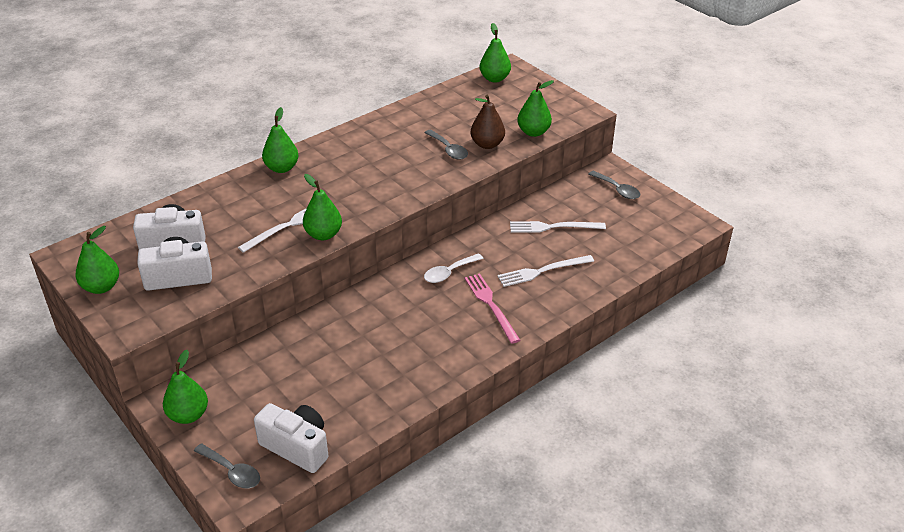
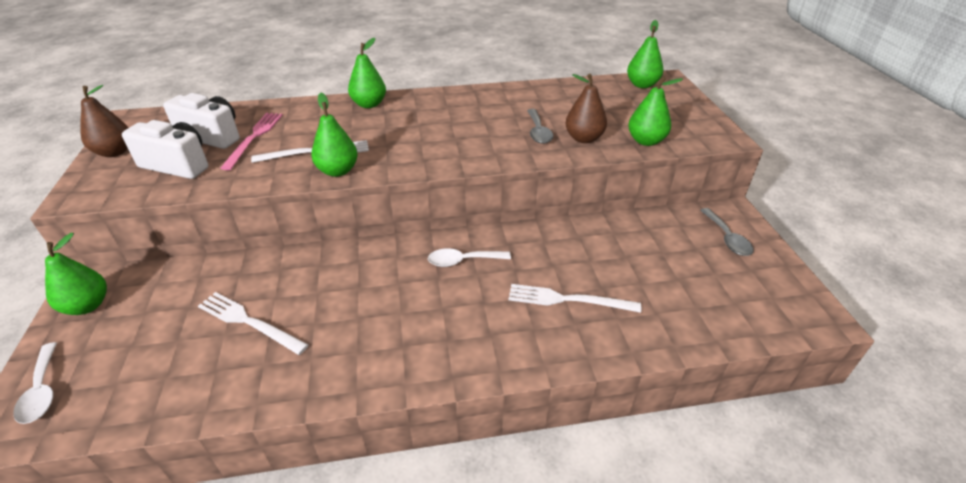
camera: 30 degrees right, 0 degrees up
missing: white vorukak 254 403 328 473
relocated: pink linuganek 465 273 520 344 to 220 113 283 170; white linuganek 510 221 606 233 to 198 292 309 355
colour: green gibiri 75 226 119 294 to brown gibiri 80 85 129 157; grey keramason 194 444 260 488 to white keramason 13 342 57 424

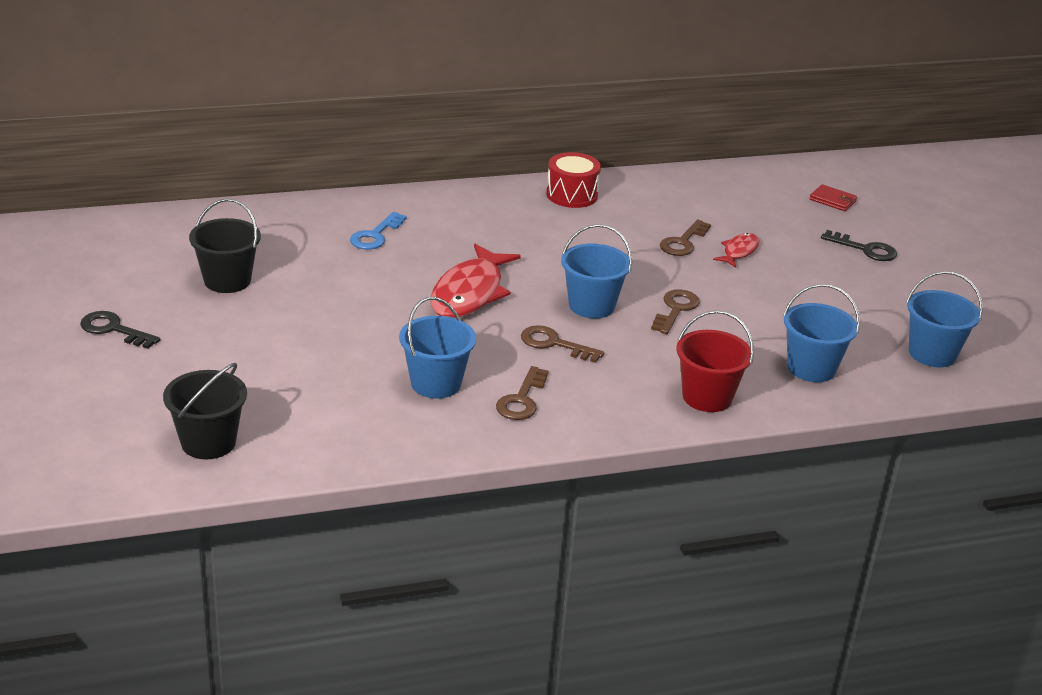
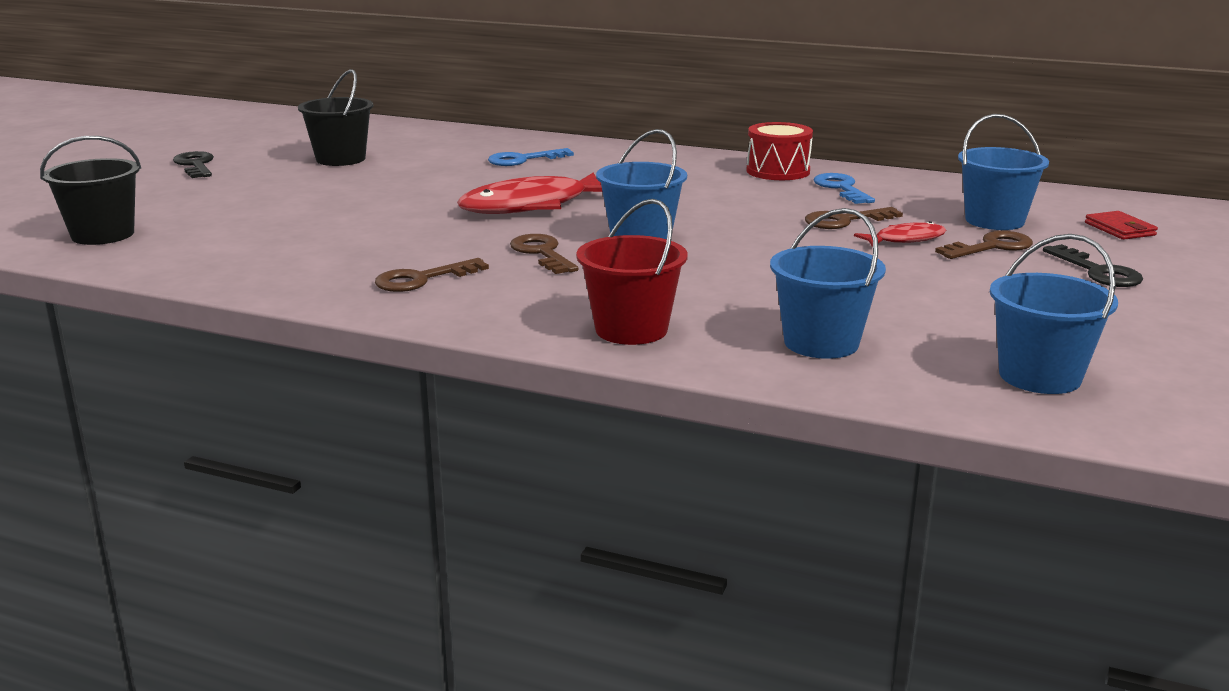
camera: 40 degrees right, 10 degrees down
appeared: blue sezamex 813 173 875 204
relocated: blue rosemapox 399 297 476 398 to 958 114 1049 230; brown sezamex 651 289 700 334 to 935 231 1033 259

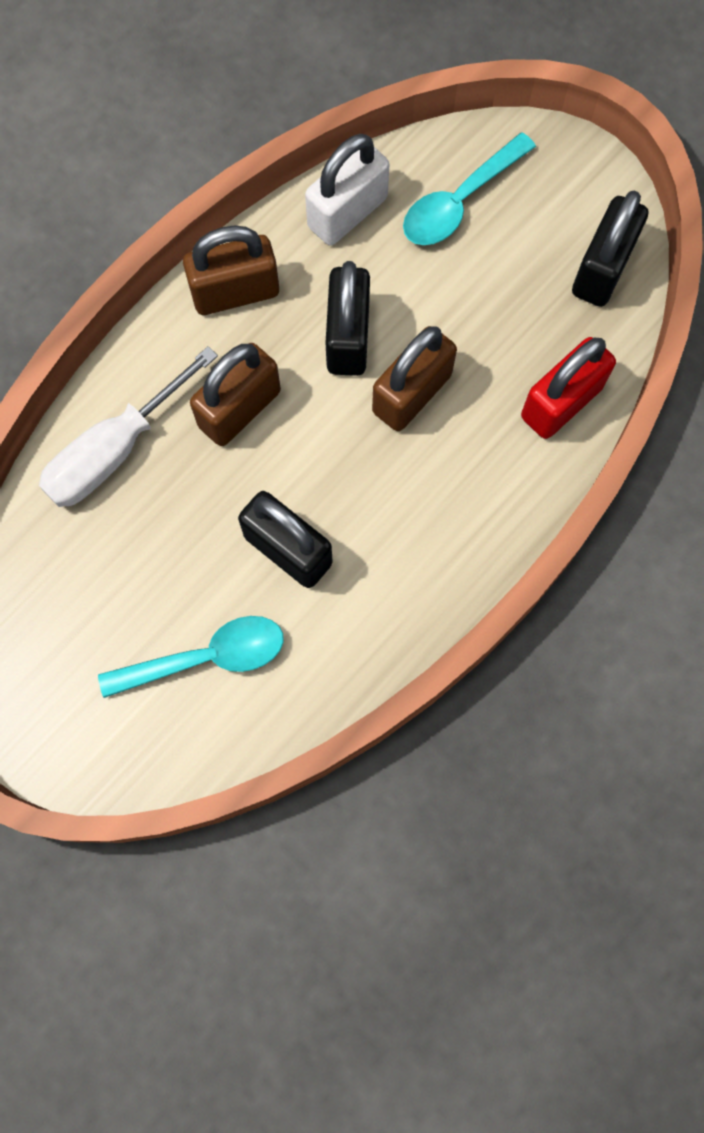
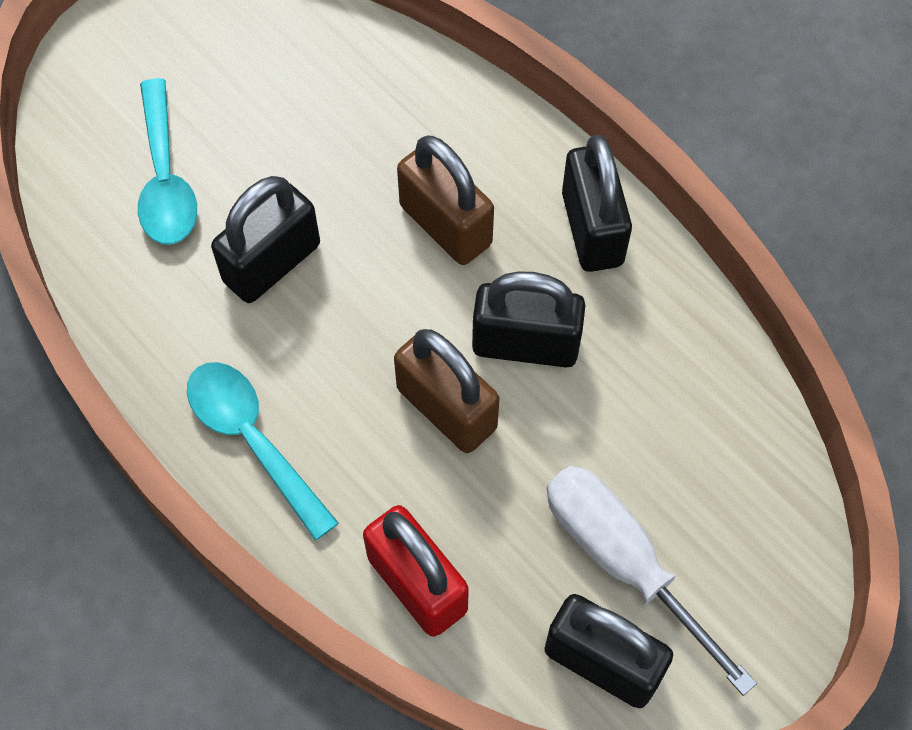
camera: 95 degrees right, 10 degrees down
missing: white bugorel 305 134 389 246
relocated: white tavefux 39 346 218 507 to 547 466 757 696; turquoise keramason 403 133 536 245 to 187 362 339 541
colour: brown bugorel 183 225 279 315 to black bugorel 562 135 632 272

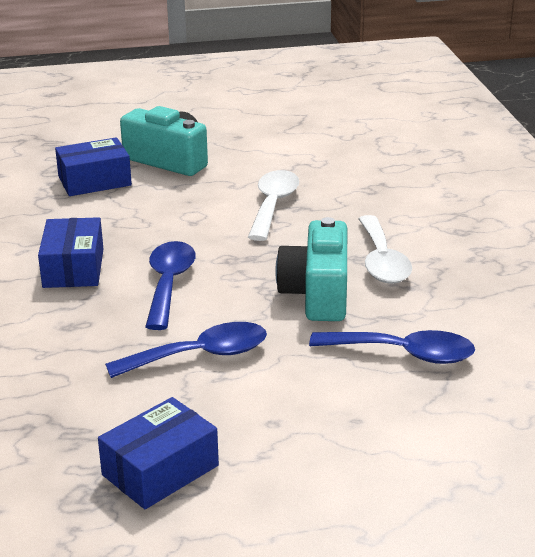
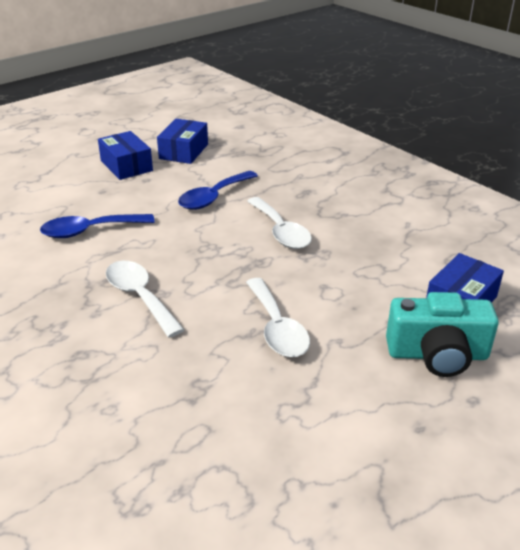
camera: 150 degrees right, 5 degrees up
missing: turquoise vorukak 275 217 347 321
relocated: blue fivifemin 38 217 103 288 to 98 131 153 180
colour: blue keramason 145 241 195 330 to white keramason 247 197 312 249

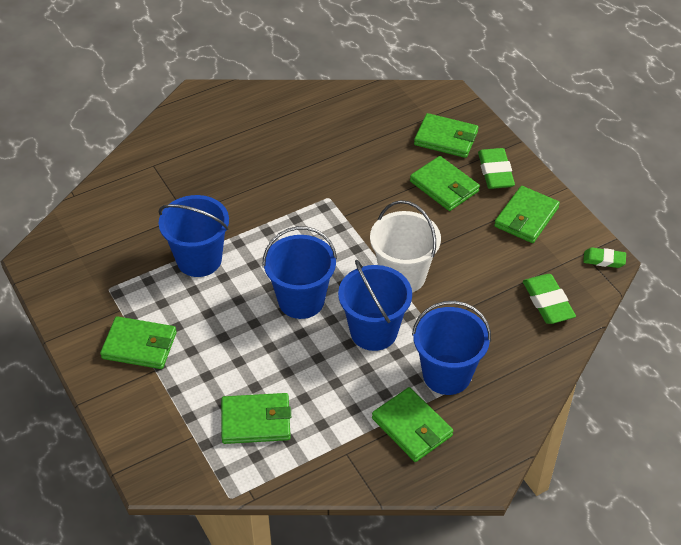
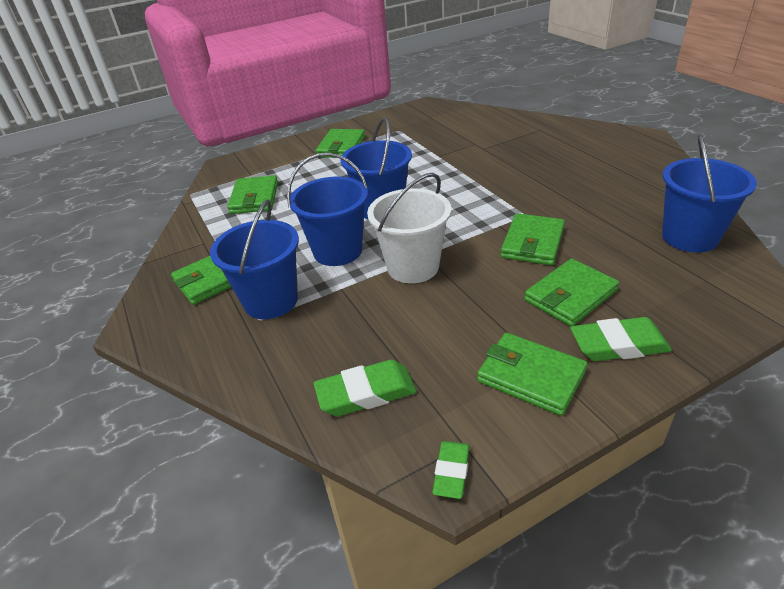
camera: 95 degrees right, 10 degrees down
relocated: blue rosemapox 158 195 229 277 to 662 134 757 253; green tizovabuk 414 113 478 158 to 501 213 565 265

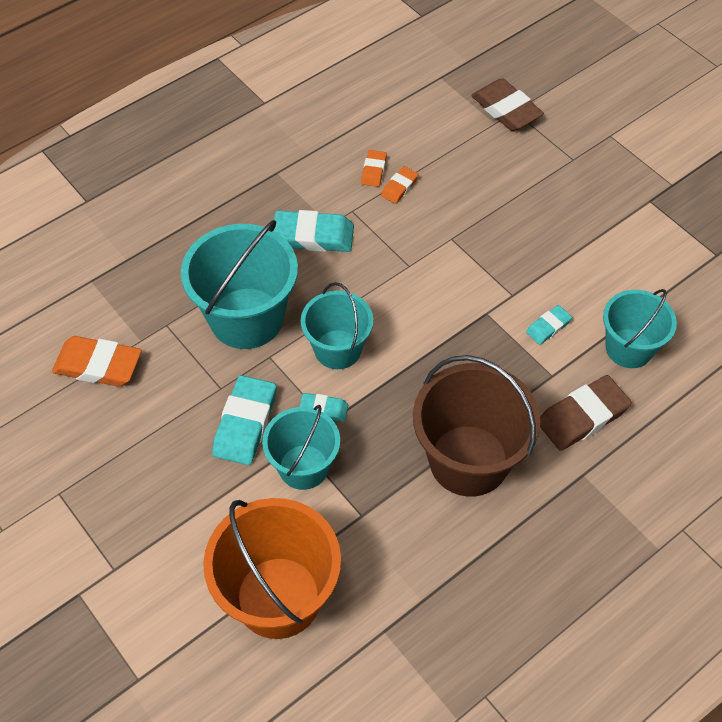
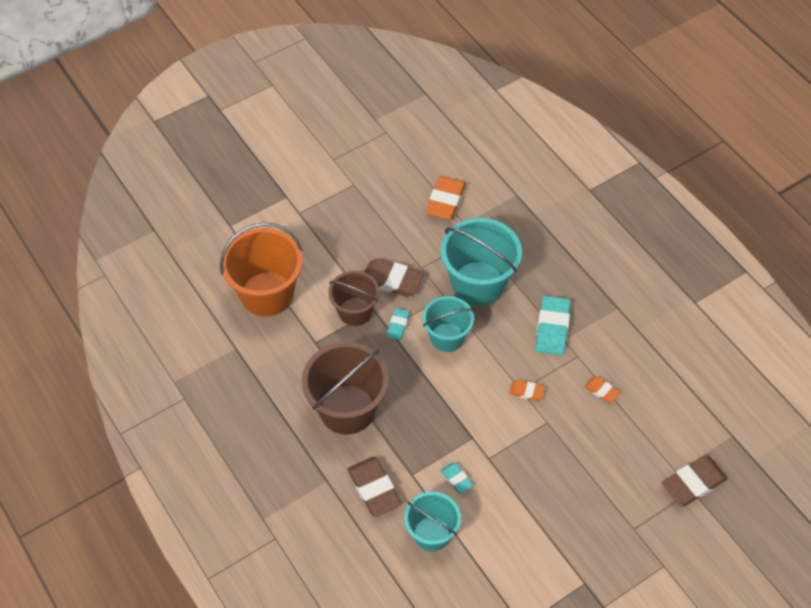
camera: 95 degrees right, 0 degrees up
relocated: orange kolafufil 361 150 387 187 to 509 380 545 401
colour: turquoise kolafufil 212 375 276 465 to brown kolafufil 365 259 424 297; turquoise rosemapox 262 405 340 490 to brown rosemapox 329 271 380 326

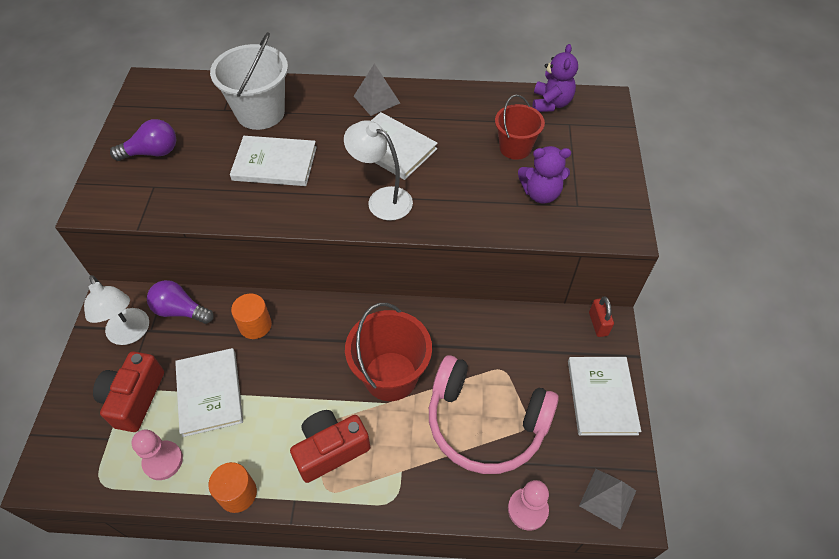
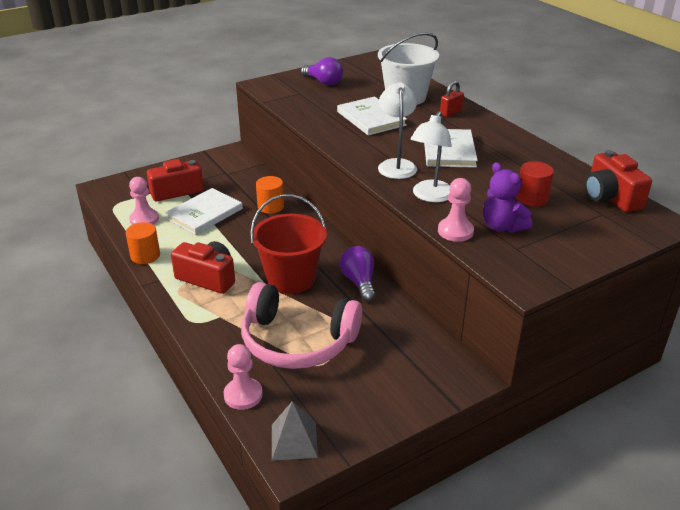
camera: 55 degrees right, 20 degrees down
missing: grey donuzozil 354 63 400 116; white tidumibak 568 357 641 435
appeared: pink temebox 438 178 474 242
relocated: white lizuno 84 275 149 345 to 411 111 452 202; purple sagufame 147 280 214 324 to 340 246 376 302; red bugorel 589 297 614 337 to 440 81 464 117
exchanged: red rosemapox 495 95 545 160 to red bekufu 516 161 554 207; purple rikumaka 533 44 578 112 to red vorukak 585 150 652 212
spun: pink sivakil 429 355 559 474 = 241 282 362 369 60 degrees counterclockwise

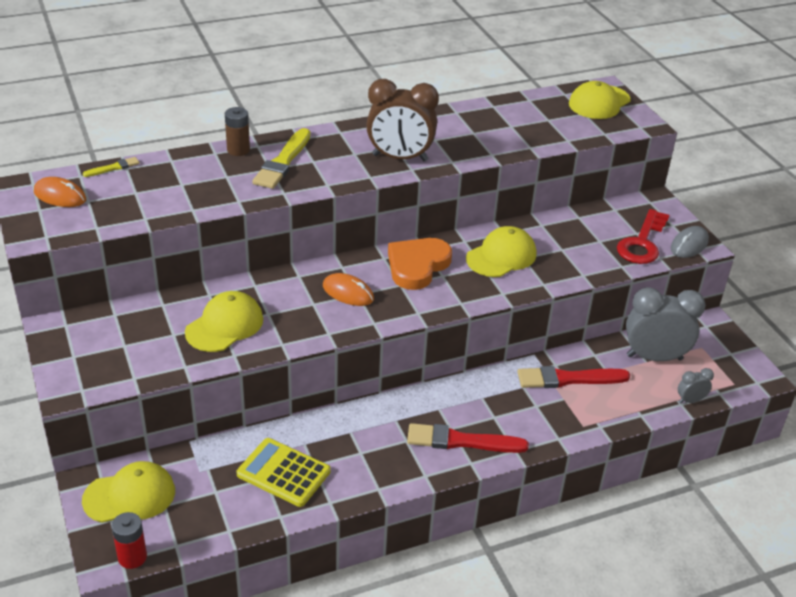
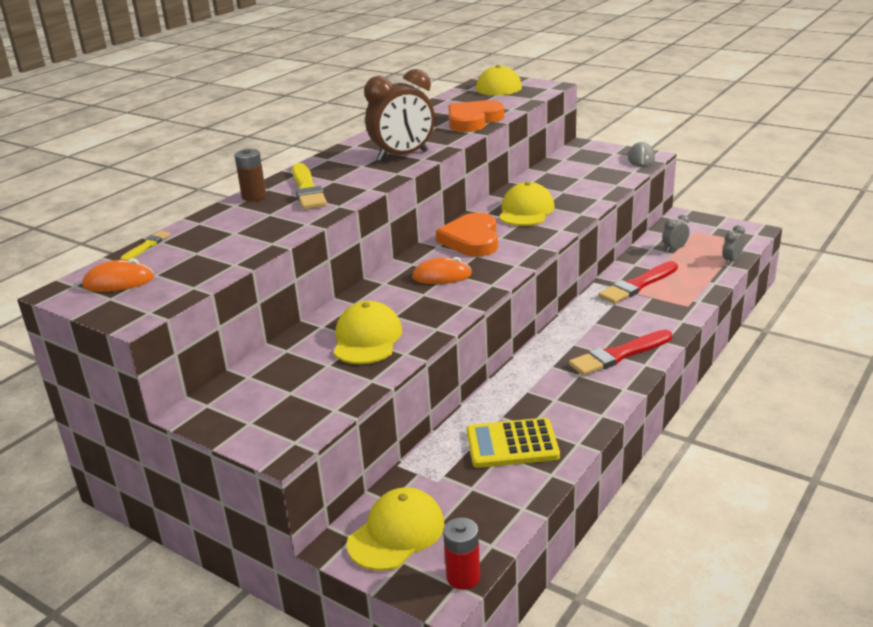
camera: 30 degrees left, 10 degrees down
missing: red sezamex 617 209 669 264
appeared: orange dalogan 448 100 504 132
size: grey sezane 626 287 705 361 = 663 215 690 252 x0.46

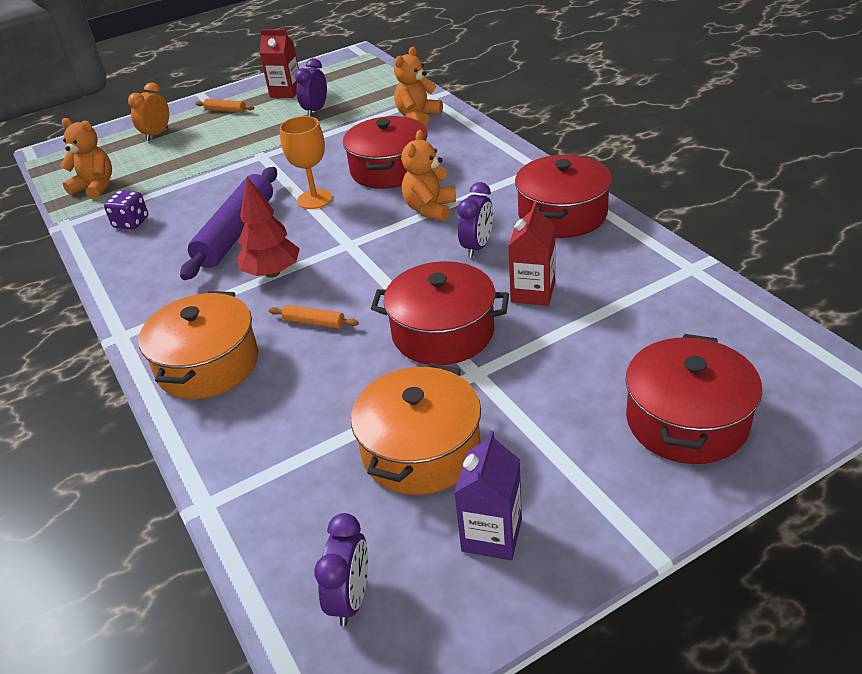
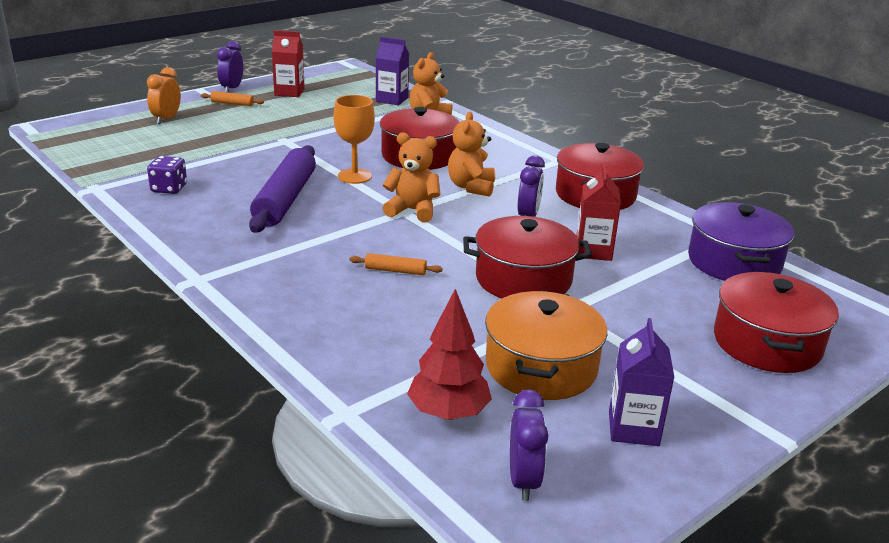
camera: 15 degrees left, 10 degrees down
missing: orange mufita 138 291 258 399
appeared: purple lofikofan 375 37 409 105; purple mufita 688 202 794 281
relocated: orange rikumaka 60 118 112 199 to 383 132 440 222; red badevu 237 177 300 278 to 407 289 492 420; purple sezane 295 58 327 116 to 217 41 243 93

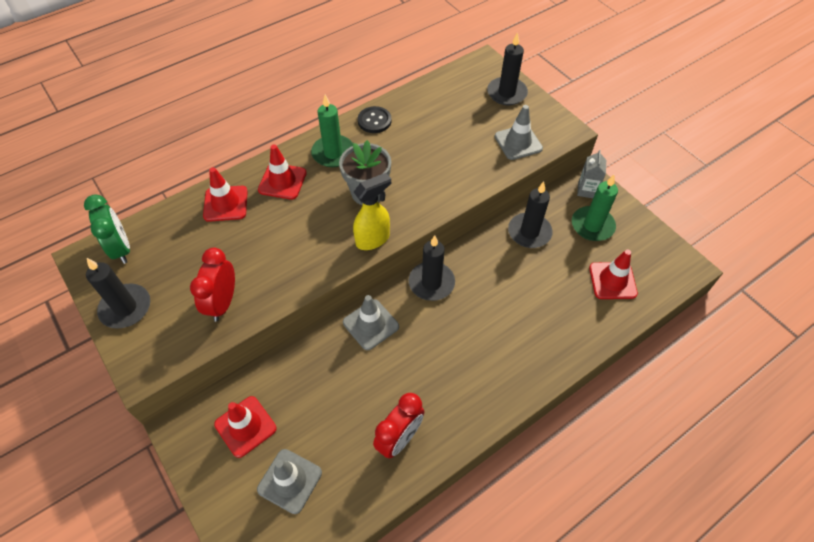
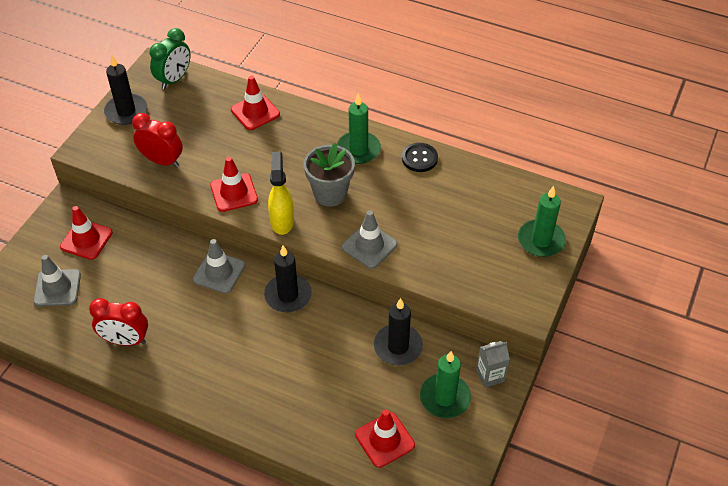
camera: 60 degrees right, 5 degrees down
relocated: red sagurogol 258 145 307 200 to 210 157 258 212; grey sagurogol 494 105 543 160 to 342 210 398 269
colour: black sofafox 487 32 528 105 to green sofafox 518 186 566 257
spun: red sezane 190 248 235 322 = 132 113 183 167 45 degrees clockwise; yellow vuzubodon 353 173 391 250 = 268 152 294 235 120 degrees counterclockwise

